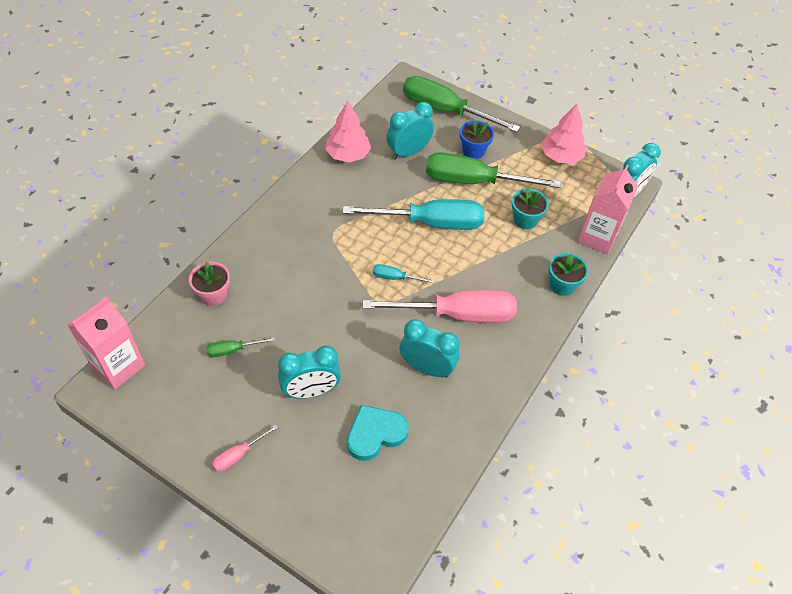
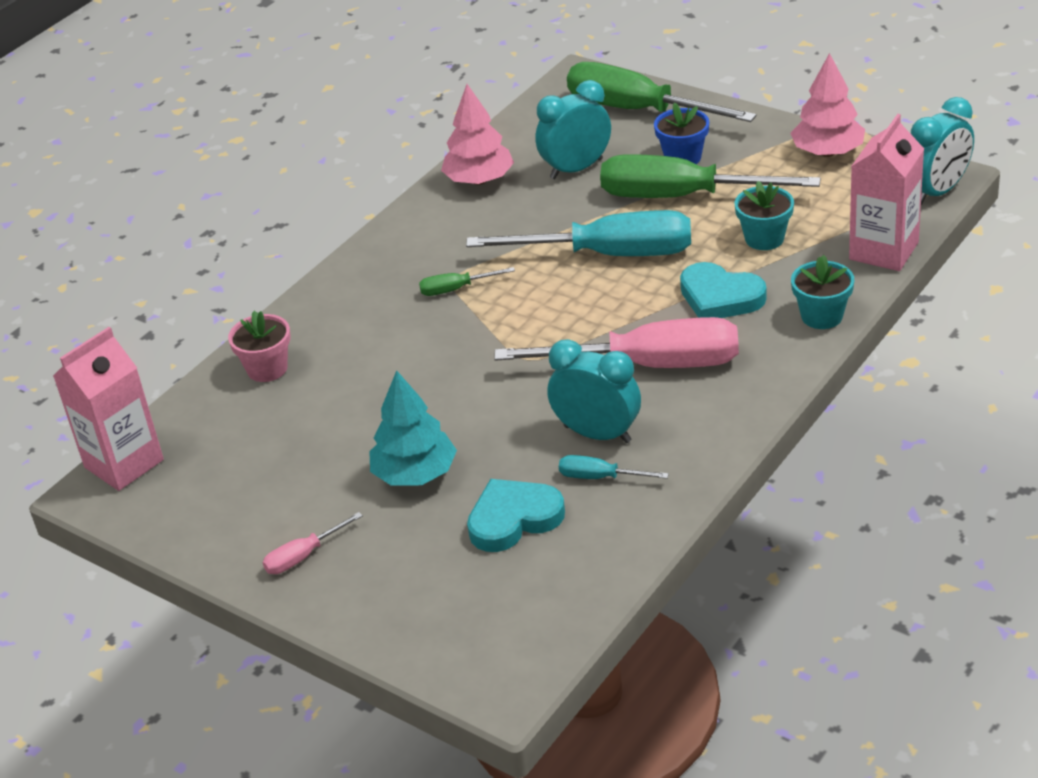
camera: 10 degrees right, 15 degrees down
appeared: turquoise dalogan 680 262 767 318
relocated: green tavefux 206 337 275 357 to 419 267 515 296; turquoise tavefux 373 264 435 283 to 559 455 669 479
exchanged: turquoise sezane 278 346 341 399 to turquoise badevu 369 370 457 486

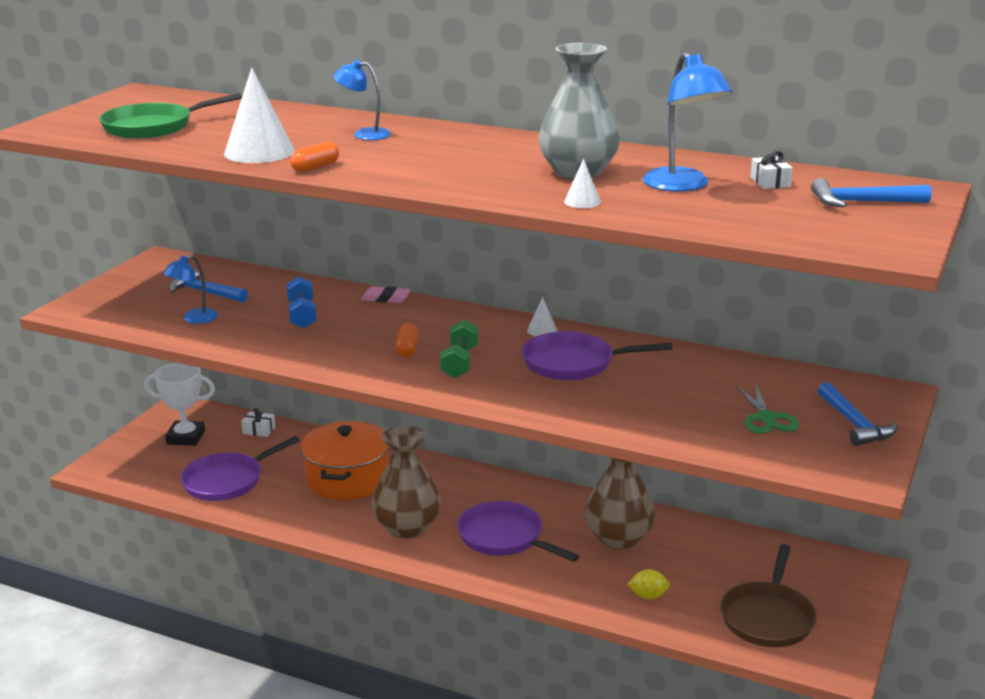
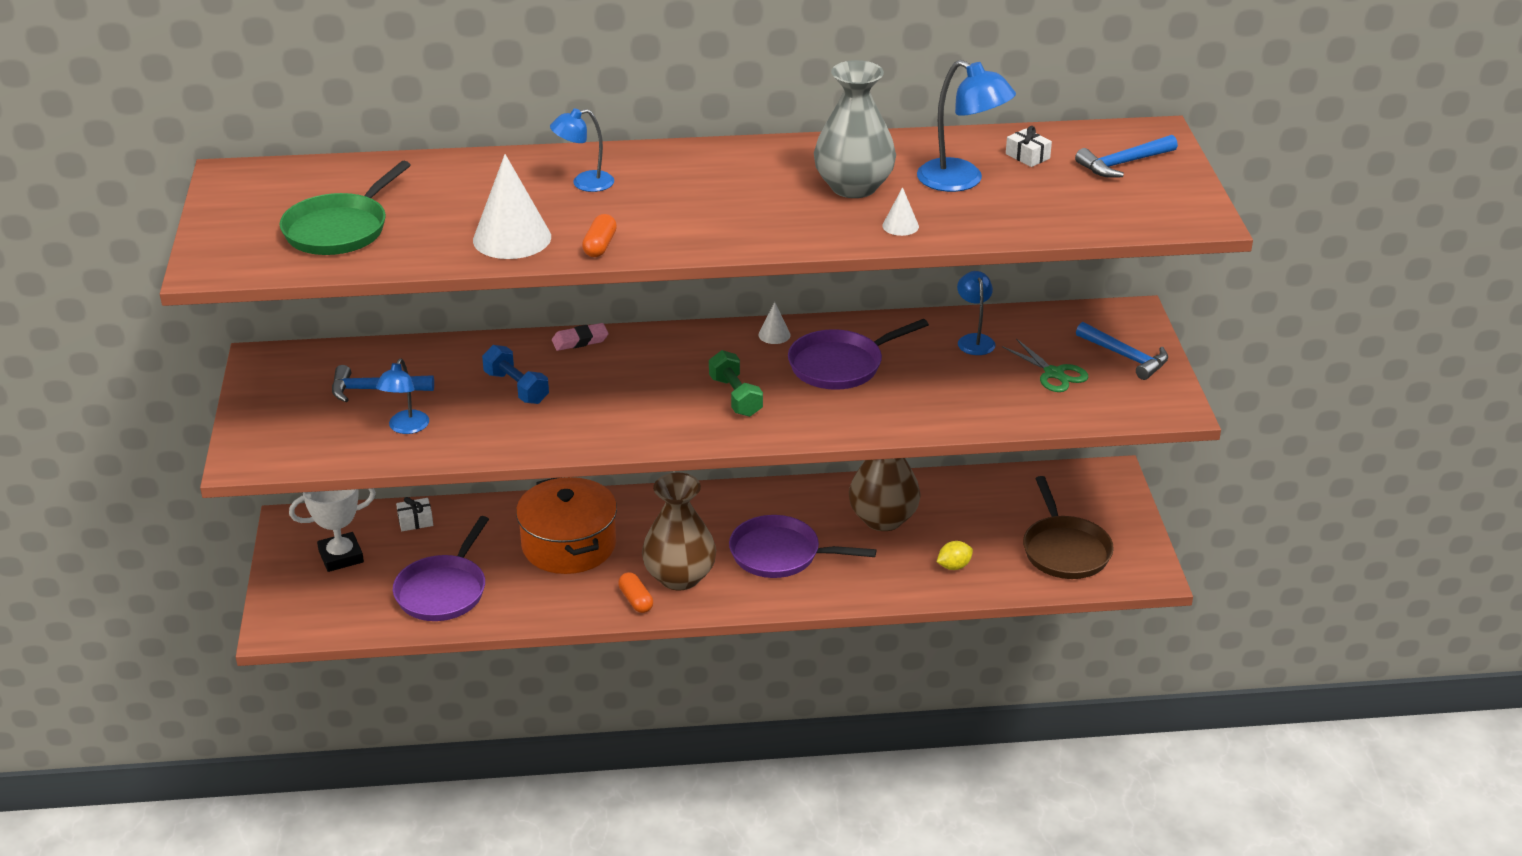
camera: 30 degrees left, 10 degrees up
appeared: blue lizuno 957 271 996 355
relocated: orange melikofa 395 323 419 357 to 618 572 653 613

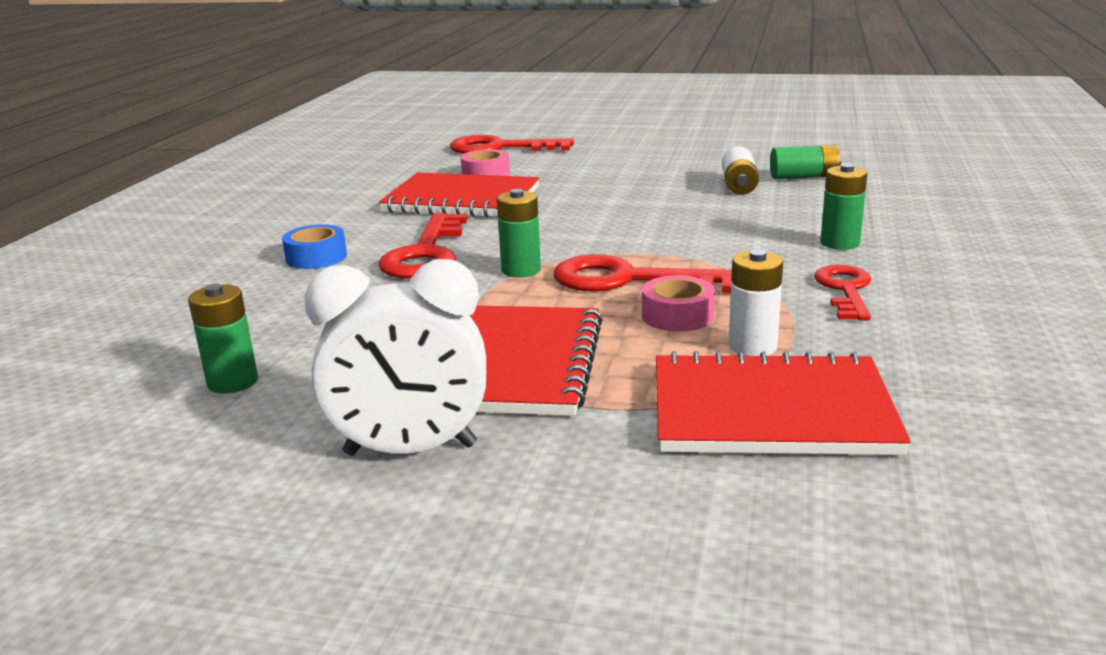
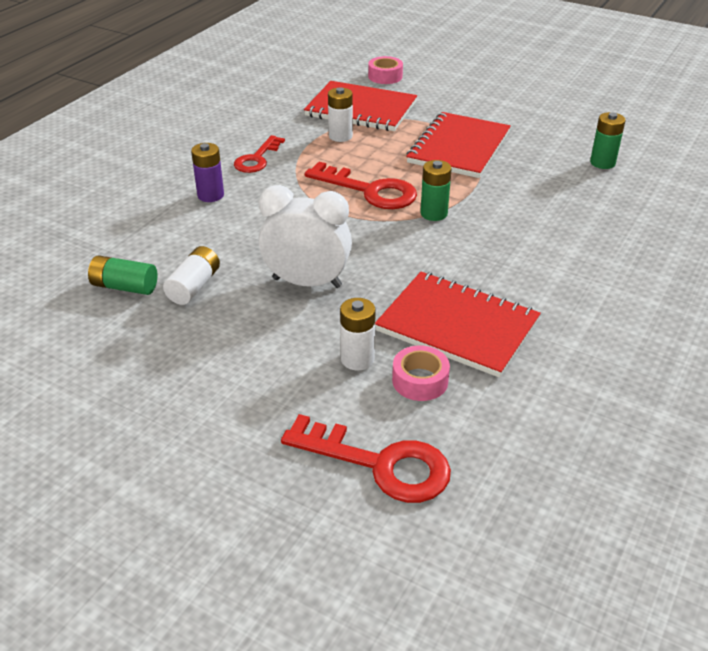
camera: 165 degrees left, 15 degrees up
missing: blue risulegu 282 224 347 269; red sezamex 378 213 467 279
appeared: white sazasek 340 298 376 370
relocated: white sezane 304 259 486 456 to 259 185 352 288; pink risulegu 642 275 715 332 to 368 56 403 84
colour: green sazasek 820 163 867 250 to purple sazasek 191 143 224 202

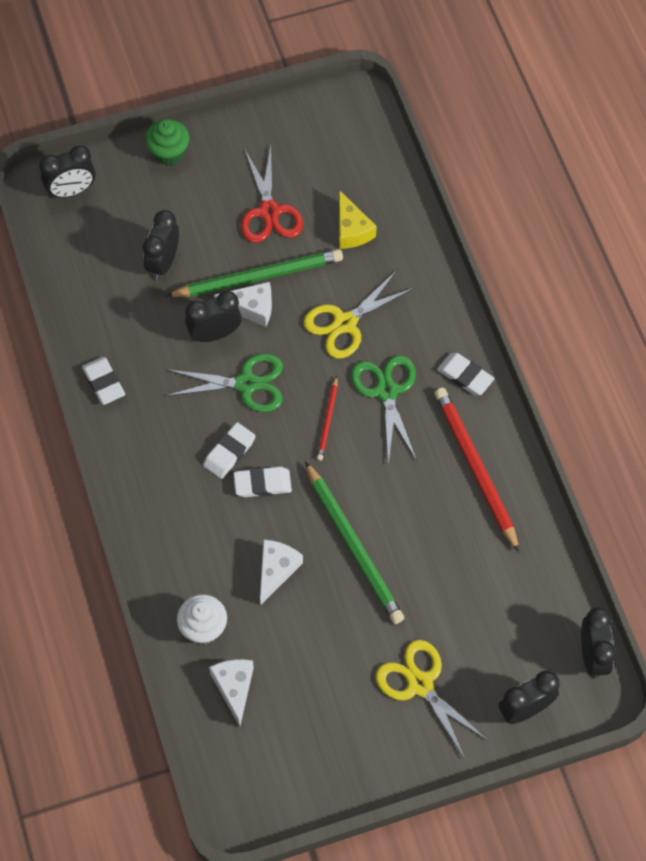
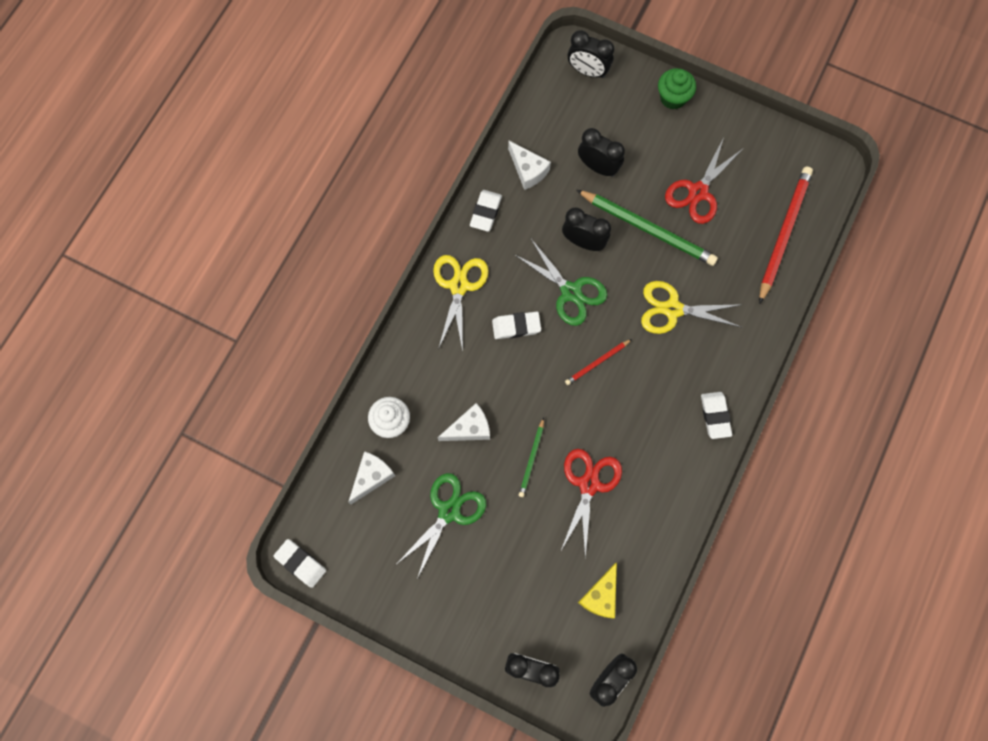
camera: 45 degrees right, 10 degrees up
appeared: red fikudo 560 449 622 558
relocated: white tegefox 214 282 272 327 to 508 141 551 190; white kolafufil 233 467 292 497 to 273 539 326 588; yellow tegefox 339 190 377 249 to 578 562 617 618; green fikudo 351 355 417 465 to 397 473 486 579; yellow fikudo 376 640 488 759 to 433 255 489 351; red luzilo 434 388 520 553 to 759 167 813 304
spun: black sezane 143 210 179 280 = 578 128 625 177 60 degrees clockwise
size: green luzilo 305 461 404 624 = 519 418 544 497 x0.50

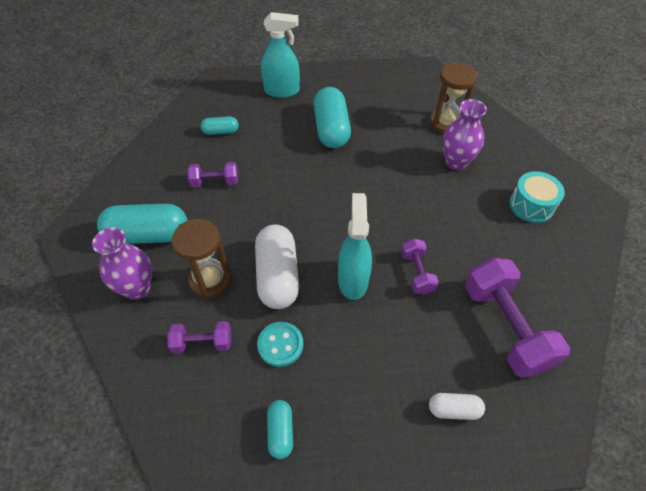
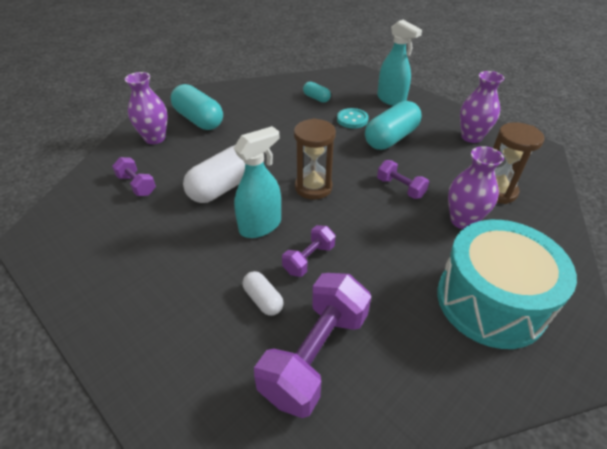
camera: 50 degrees right, 10 degrees down
missing: turquoise melikofa 267 400 293 459
appeared: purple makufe 460 71 504 143
relocated: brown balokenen 172 219 231 299 to 294 118 336 200; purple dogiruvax 187 162 238 187 to 377 160 429 199; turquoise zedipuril 257 322 304 367 to 337 108 369 128; white melikofa 429 393 485 420 to 242 271 283 316
size: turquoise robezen 509 171 565 223 = 437 220 577 349 x1.86

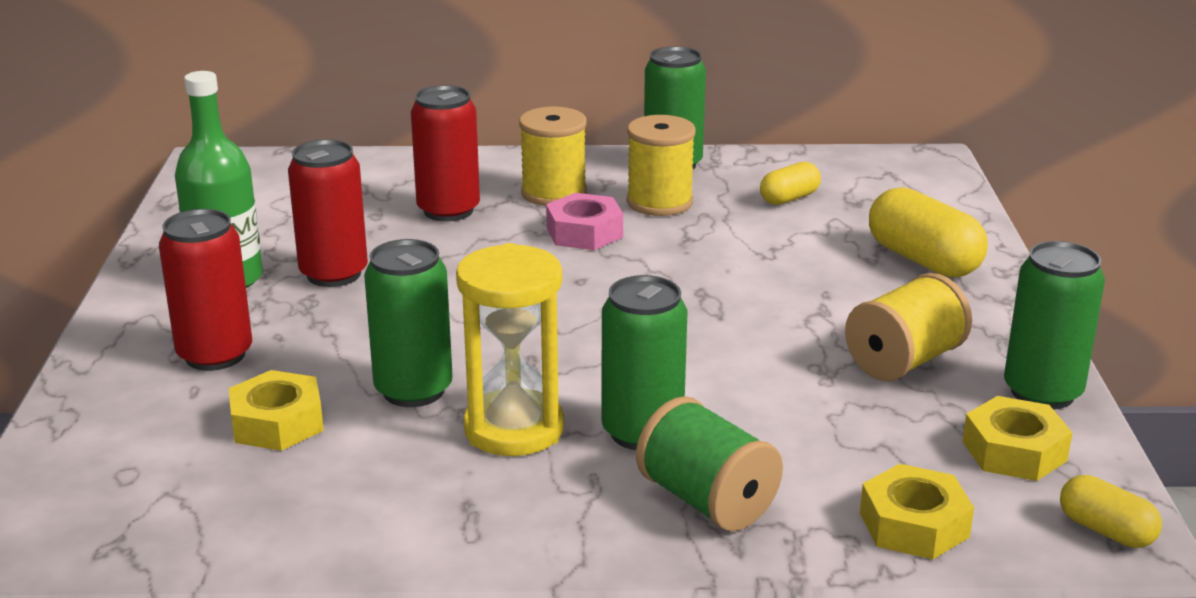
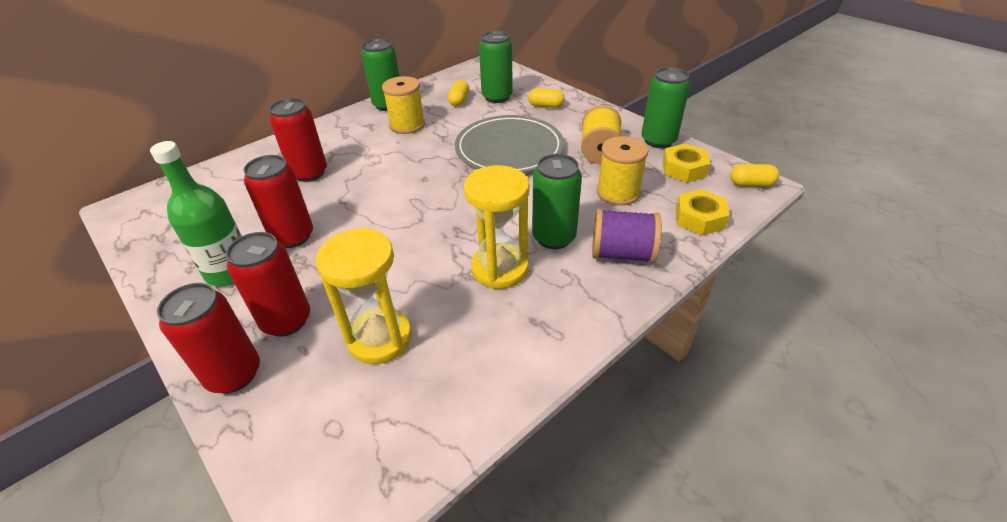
camera: 40 degrees left, 15 degrees up
missing: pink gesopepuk 546 193 623 250
appeared: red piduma 157 283 260 393; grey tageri 455 115 564 173
relocated: green piduma 364 239 453 407 to 479 31 513 103; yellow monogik 519 107 587 206 to 597 136 649 206
exchanged: yellow gesopepuk 229 370 324 451 to yellow balokenen 315 228 412 364
colour: green monogik 636 396 783 531 to purple monogik 592 208 662 263
size: yellow melikofa 869 187 988 278 = 528 88 565 108 x0.57

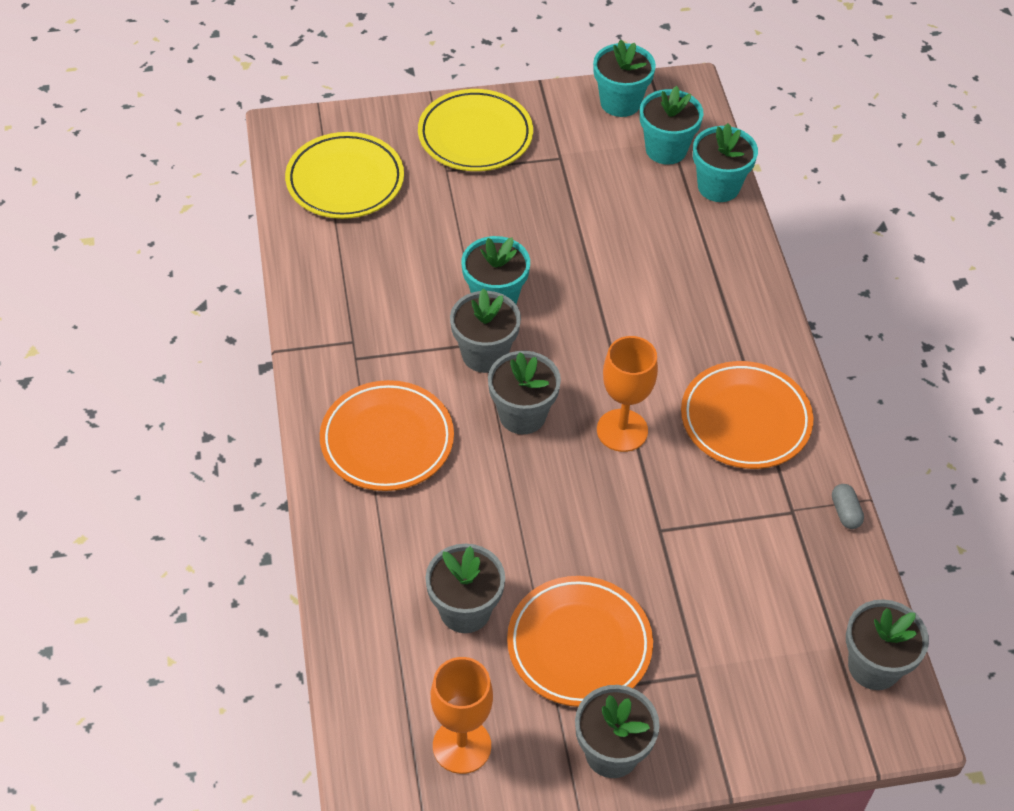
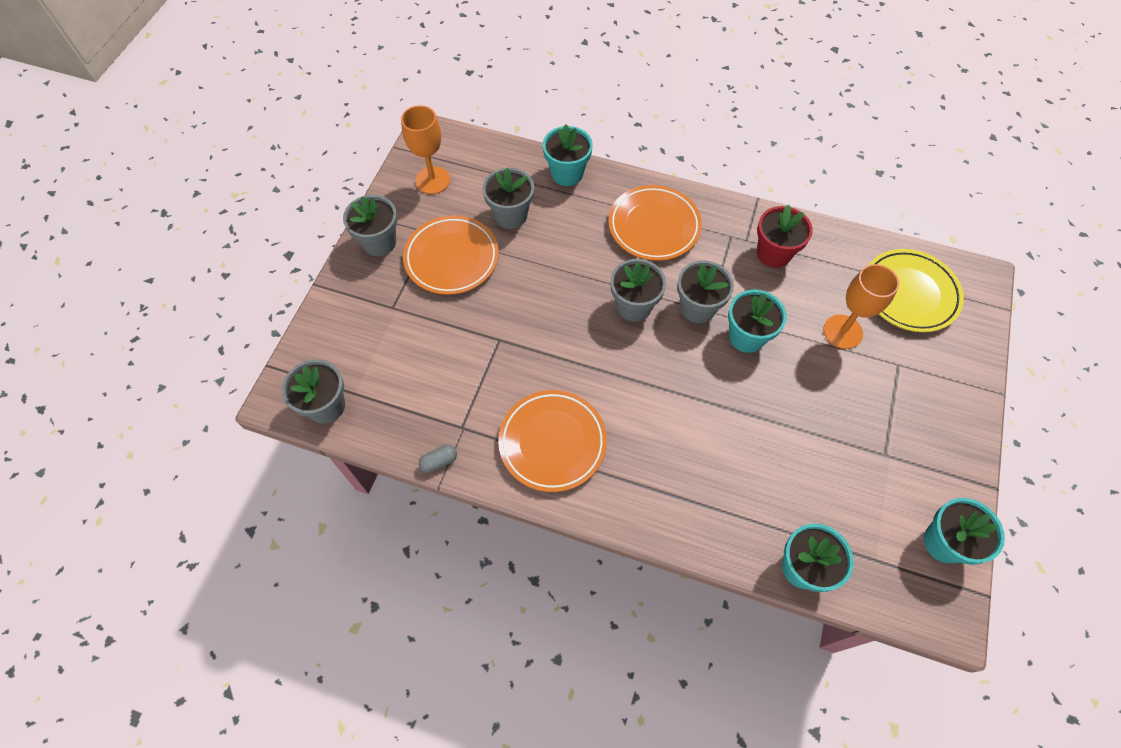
camera: 120 degrees right, 10 degrees up
missing: yellow tageri 418 89 533 171
appeared: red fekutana 757 205 813 268
relocated: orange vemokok 597 336 658 452 to 823 264 899 349; turquoise fekutana 640 86 704 165 to 543 124 593 186
spun: grey melikofa 832 484 864 529 = 419 445 457 473 45 degrees counterclockwise

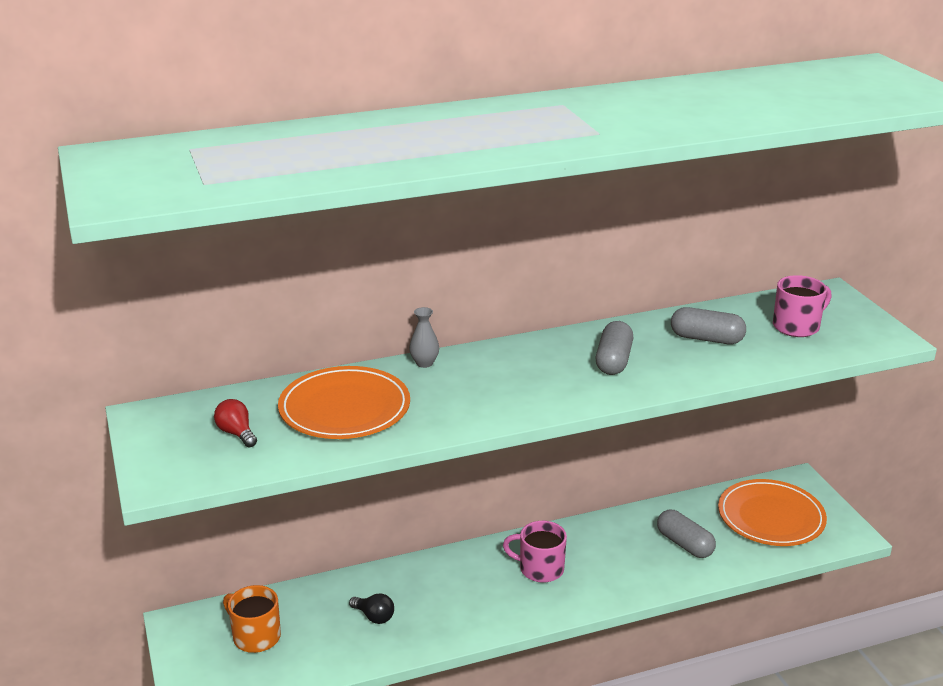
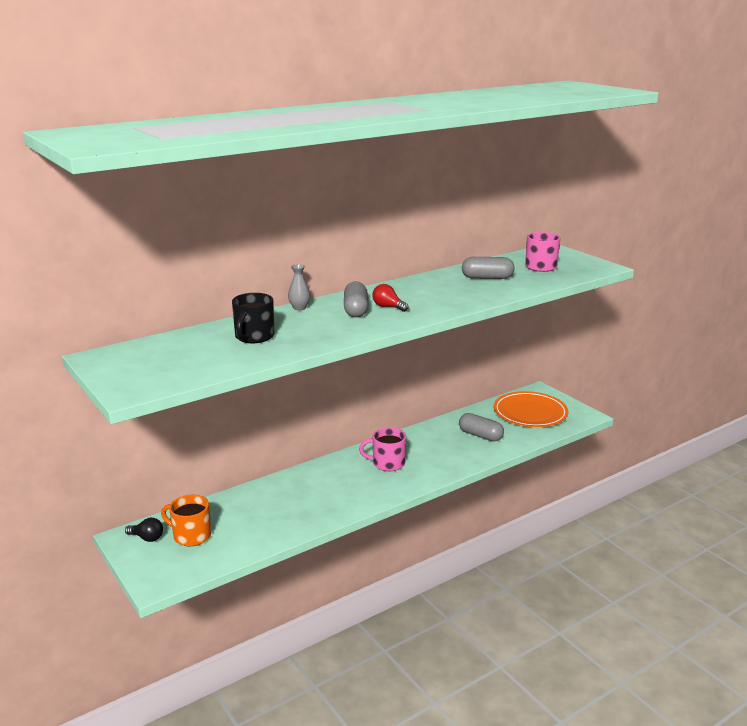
camera: 15 degrees left, 5 degrees down
relocated: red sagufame 214 399 257 448 to 373 284 409 312; black sagufame 349 593 394 624 to 125 518 163 542; grey melikofa 596 321 633 375 to 344 281 368 317
exchanged: orange tageri 278 366 410 439 to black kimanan 232 293 274 343

